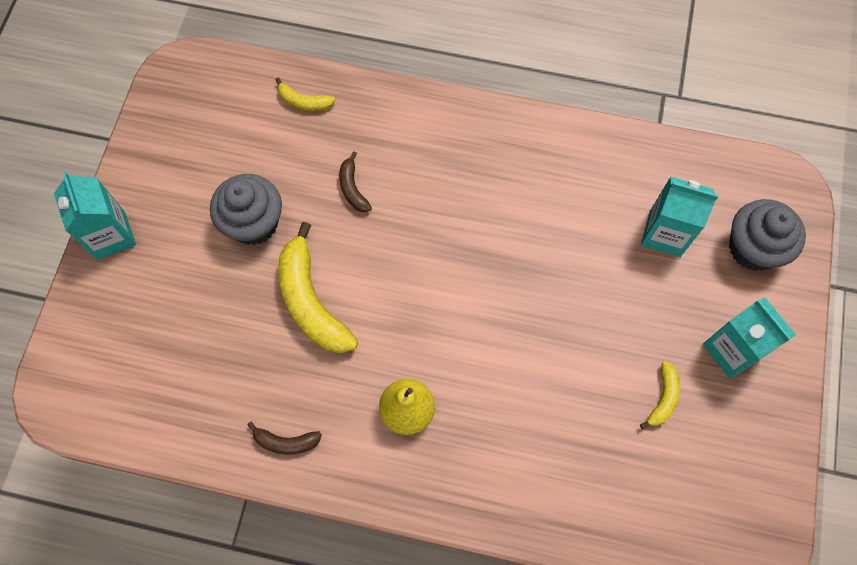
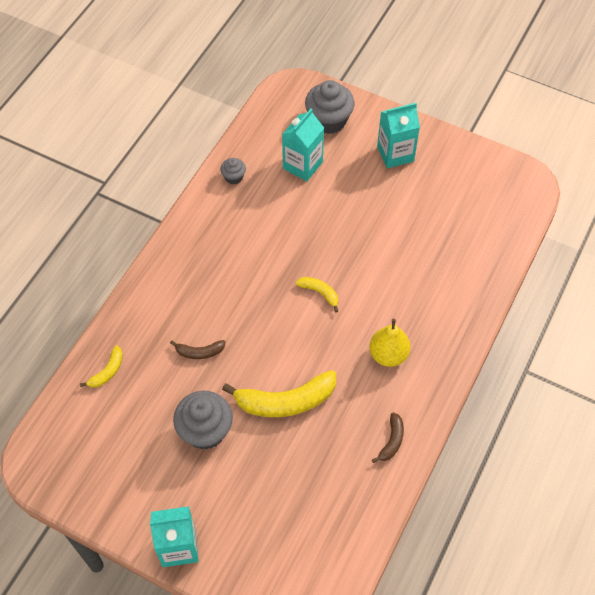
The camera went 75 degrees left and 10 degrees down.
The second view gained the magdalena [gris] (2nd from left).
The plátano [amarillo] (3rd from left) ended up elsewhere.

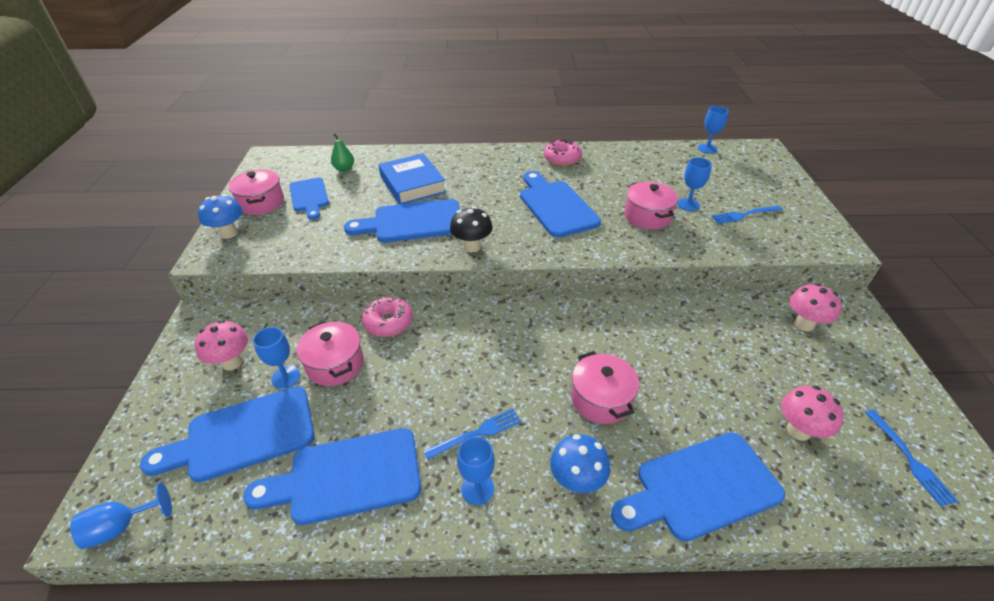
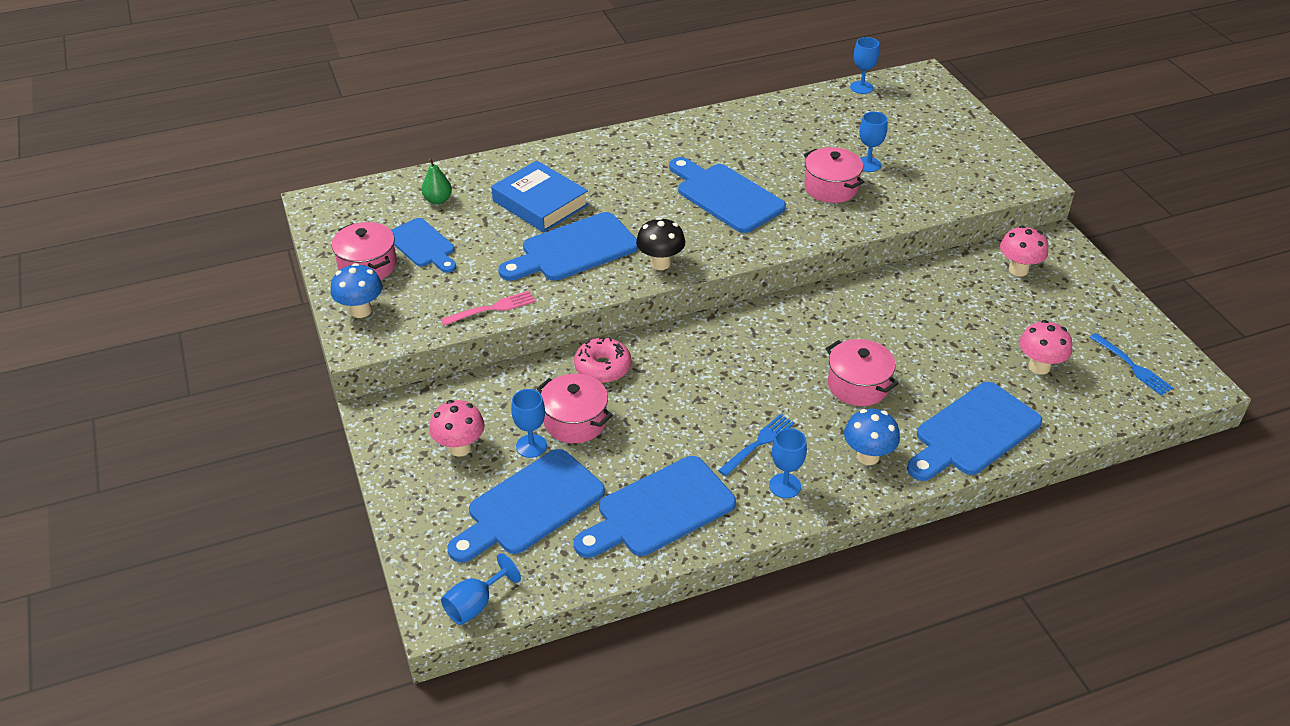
The camera went 20 degrees left and 0 degrees up.
The second view lost the rosquilla [rosa] (2nd from left).
The second view lost the tenedor [azul] (2nd from left).
The second view gained the tenedor [rosa].

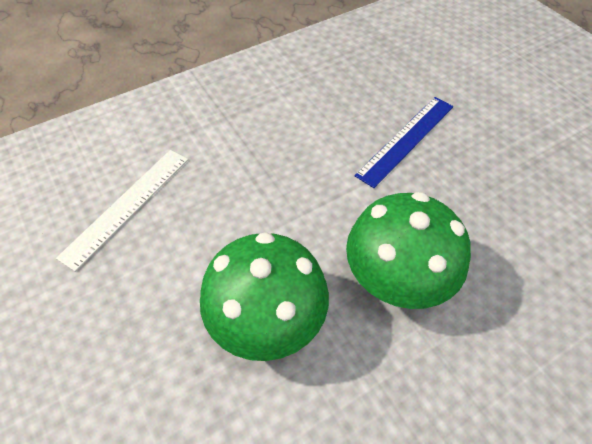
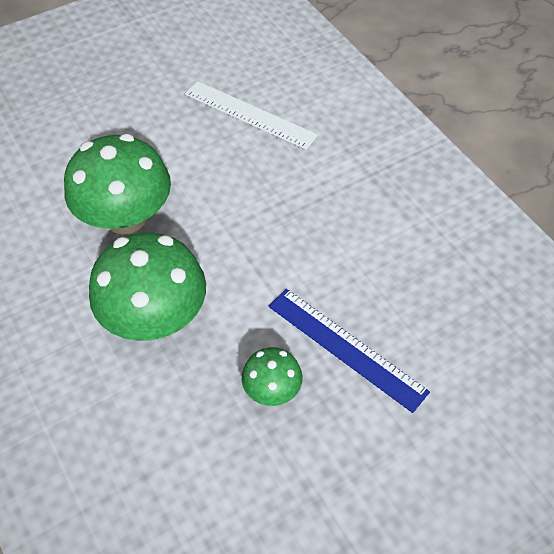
The camera went 90 degrees right and 0 degrees up.
The second view gained the seta [verde] (3rd from left).

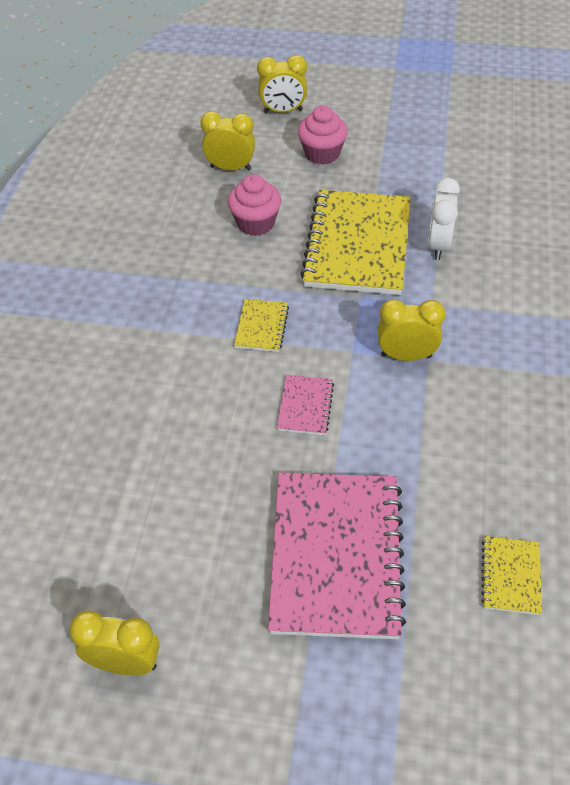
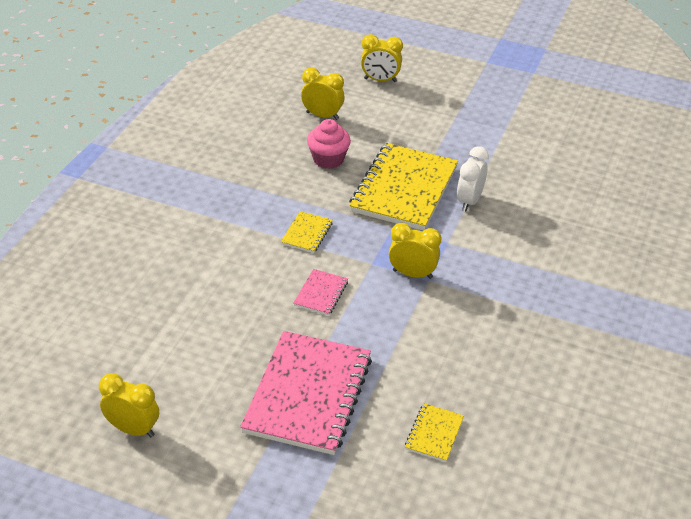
The camera went 10 degrees right and 10 degrees down.
The second view lost the magdalena [rosa] (2nd from left).

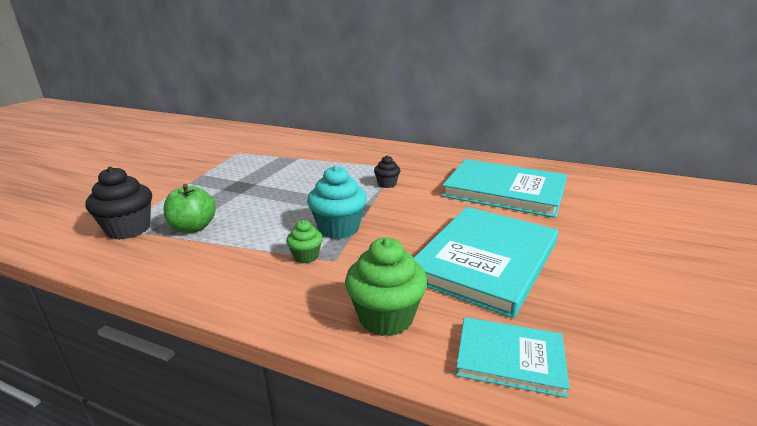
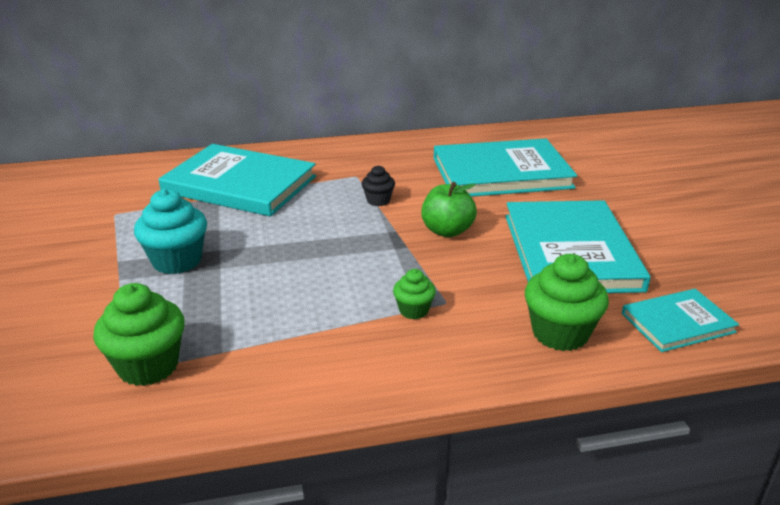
The camera went 35 degrees left and 5 degrees up.
The second view gained the libro [turquesa] (1st from left).
The manzana [verde] ended up elsewhere.
The magdalena [turquesa] ended up elsewhere.
What was the magdalena [negro] (1st from left) turned into the magdalena [verde] (1st from left).

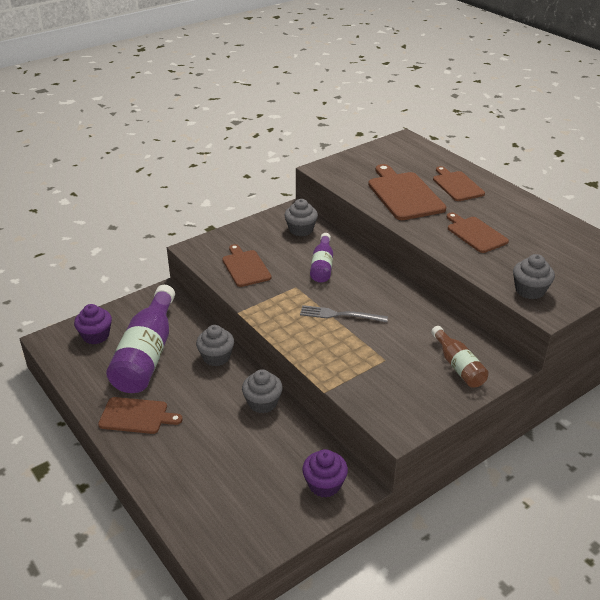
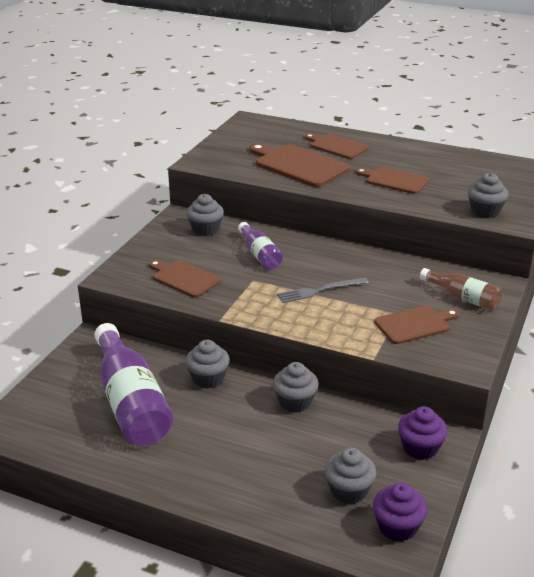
The camera went 30 degrees left and 5 degrees down.
The second view gained the magdalena [gris] (4th from left).
The magdalena [morado] (1st from left) ended up elsewhere.
The tabla de cortar [marrón] (1st from left in the first image) ended up elsewhere.

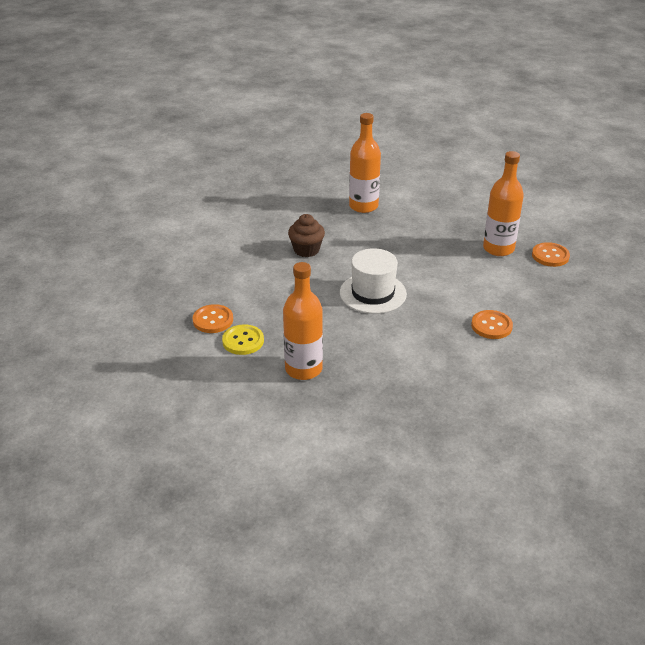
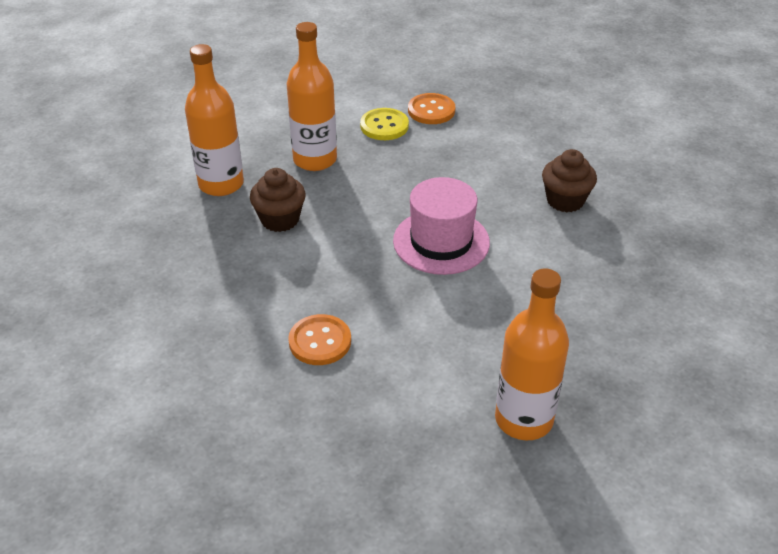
The camera went 105 degrees right and 5 degrees up.
The second view lost the botón [naranja] (3rd from left).
The second view gained the magdalena [marrón] (1st from left).
The botella [naranja] (2nd from left in the first image) ended up elsewhere.
What was the sombrero [blanco] turned into the sombrero [rosa].

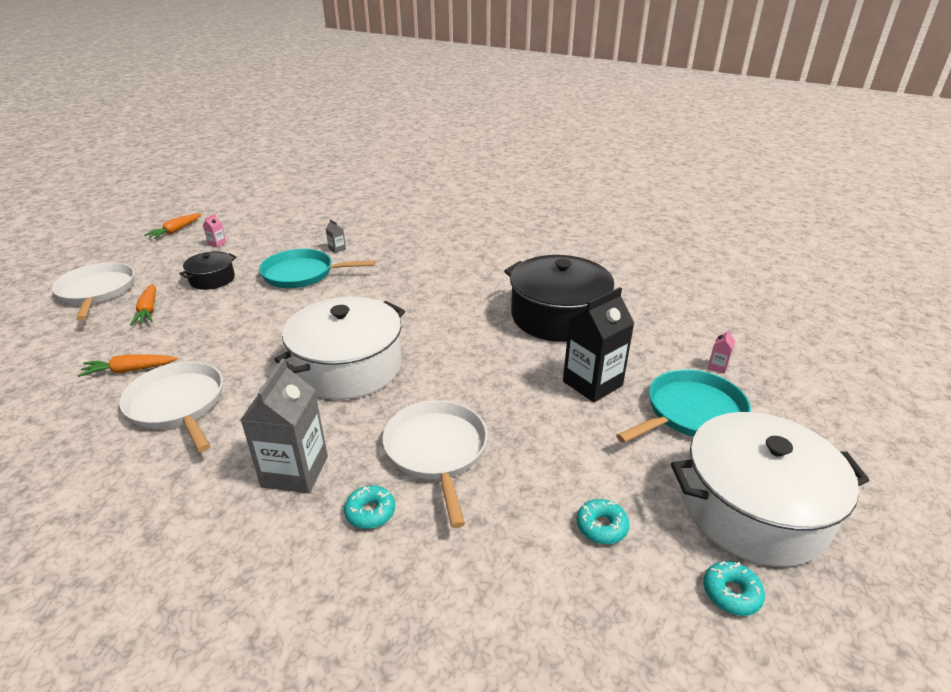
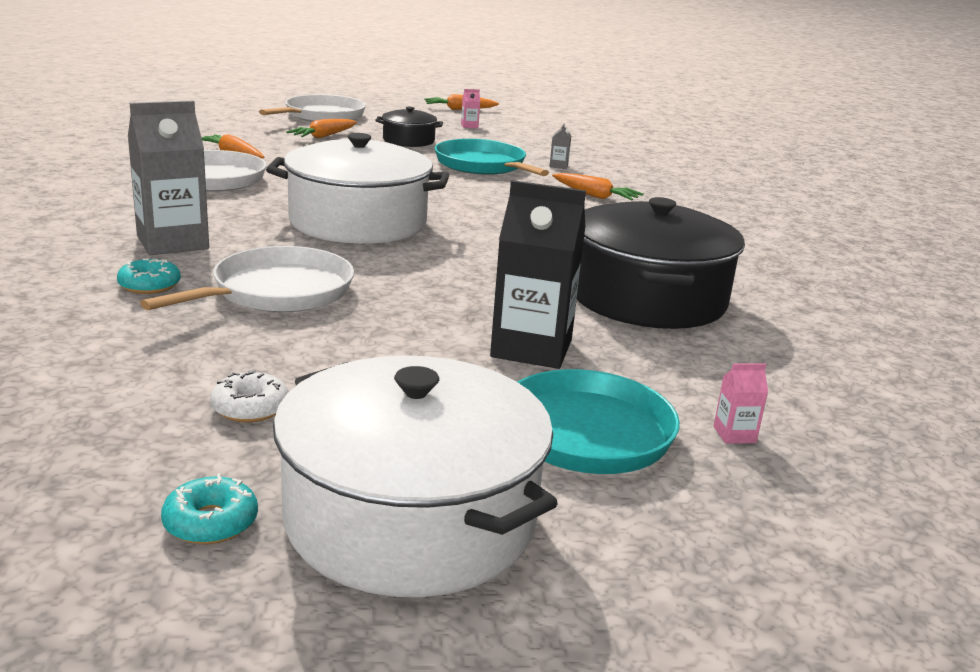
The camera went 50 degrees right and 10 degrees down.
The second view gained the zanahoria [naranja] (4th from left).
What was the rosquilla [turquesa] (2nd from left) turned into the rosquilla [blanco].

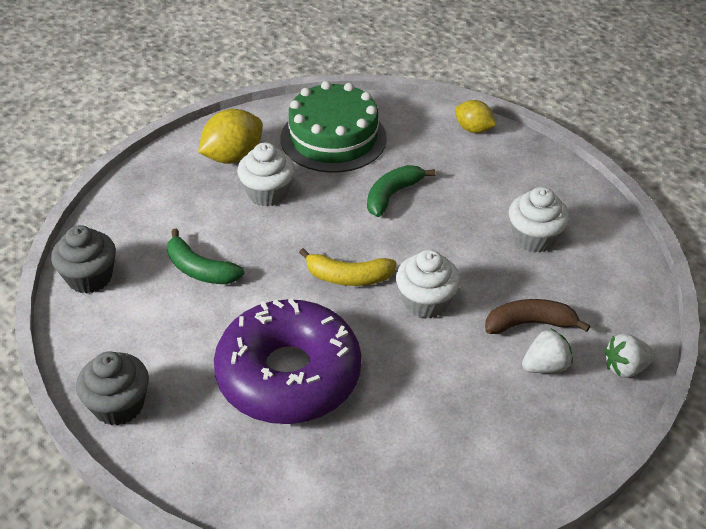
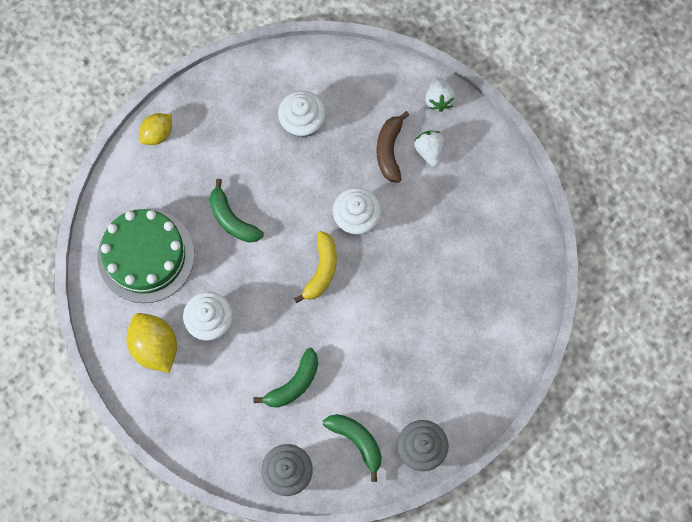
The camera went 80 degrees left and 30 degrees up.
The second view lost the rosquilla [morado].
The second view gained the plátano [verde] (3rd from left).

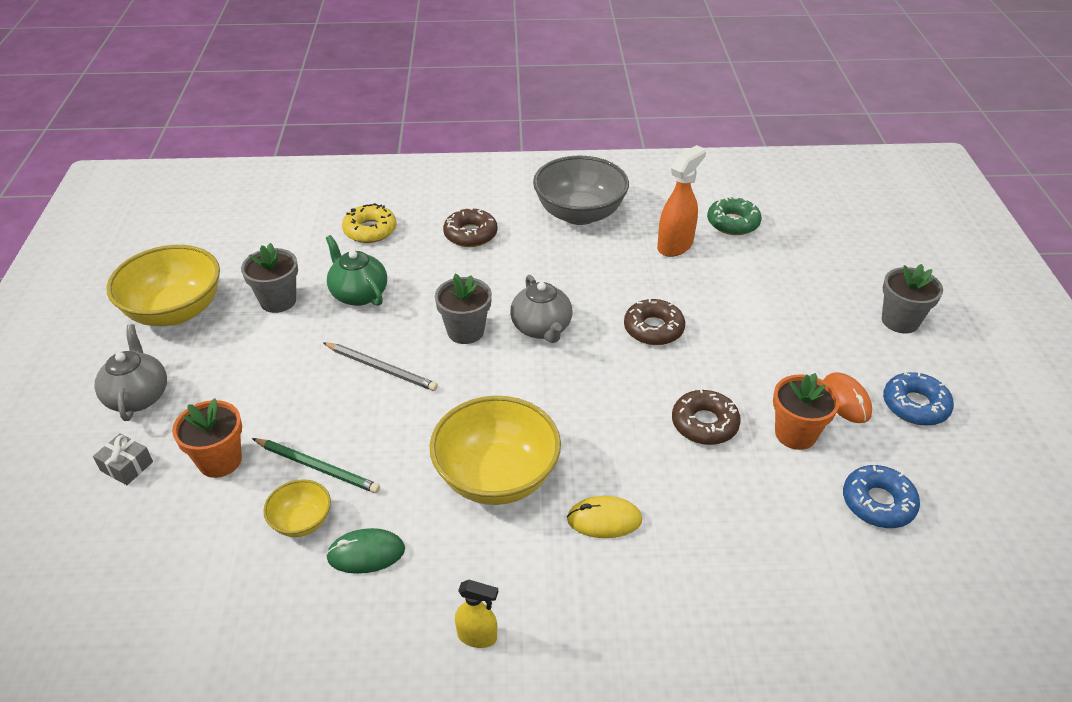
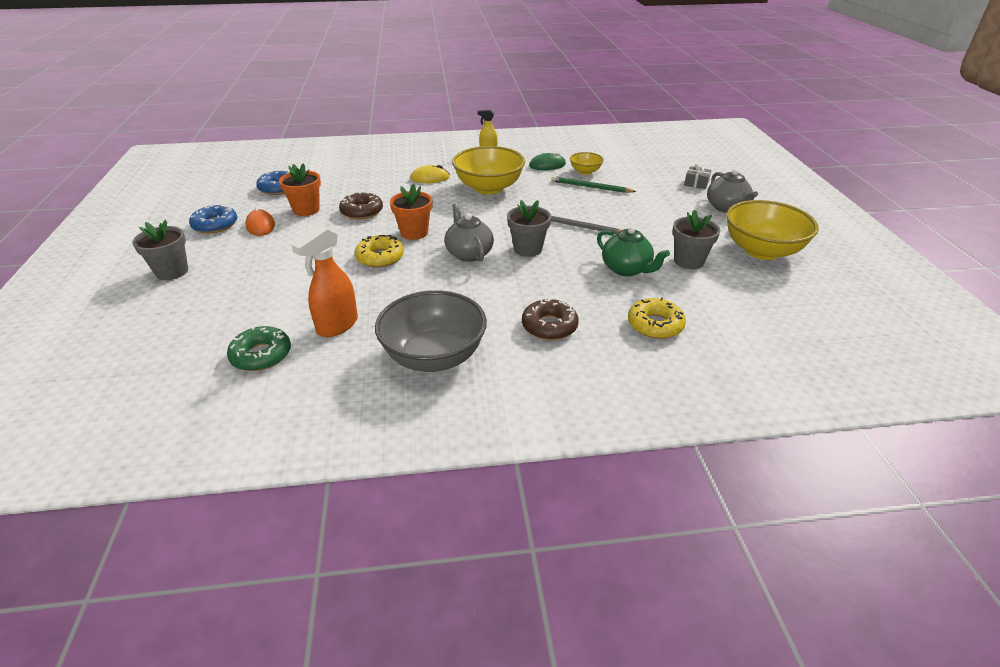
The camera went 175 degrees right and 5 degrees down.
The maceta [naranja] (1st from left in the first image) ended up elsewhere.
What was the rosquilla [marrón] (2nd from left) turned into the rosquilla [amarillo] (1st from left).

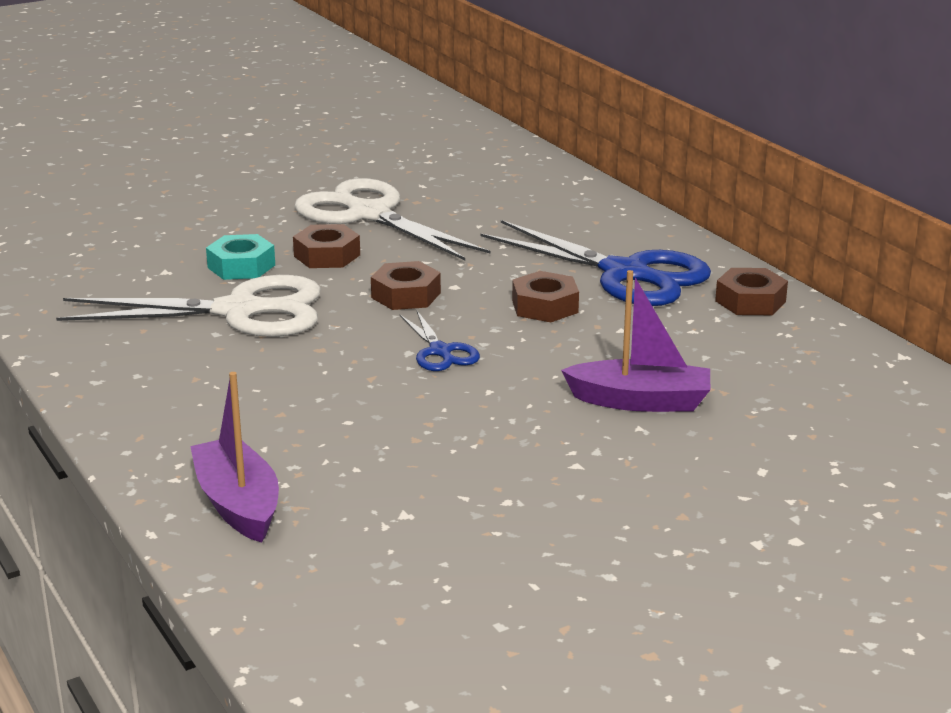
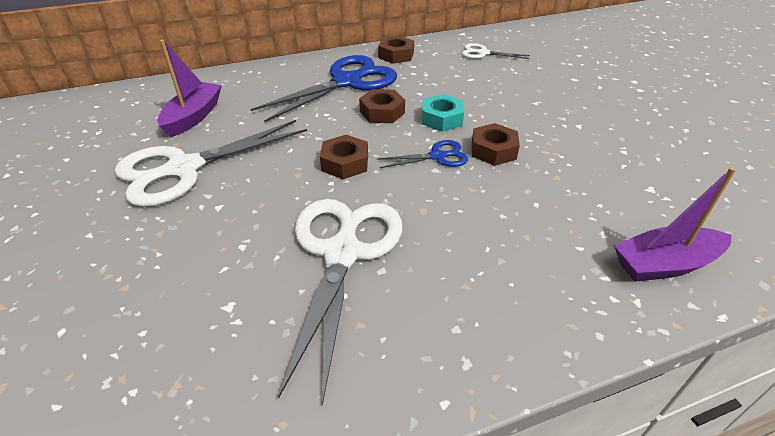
The camera went 80 degrees left and 15 degrees up.
The second view gained the tijeras [blanco] (3rd from left).
The tuerca [turquesa] ended up elsewhere.
The tuerca [marrón] (1st from left in the first image) ended up elsewhere.
The barco [morado] (2nd from left in the first image) ended up elsewhere.

